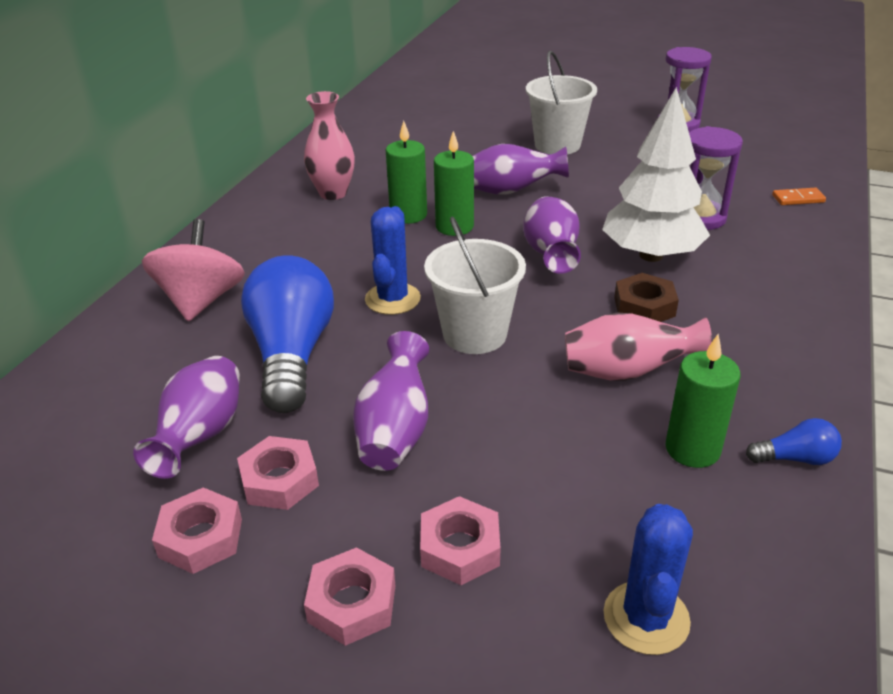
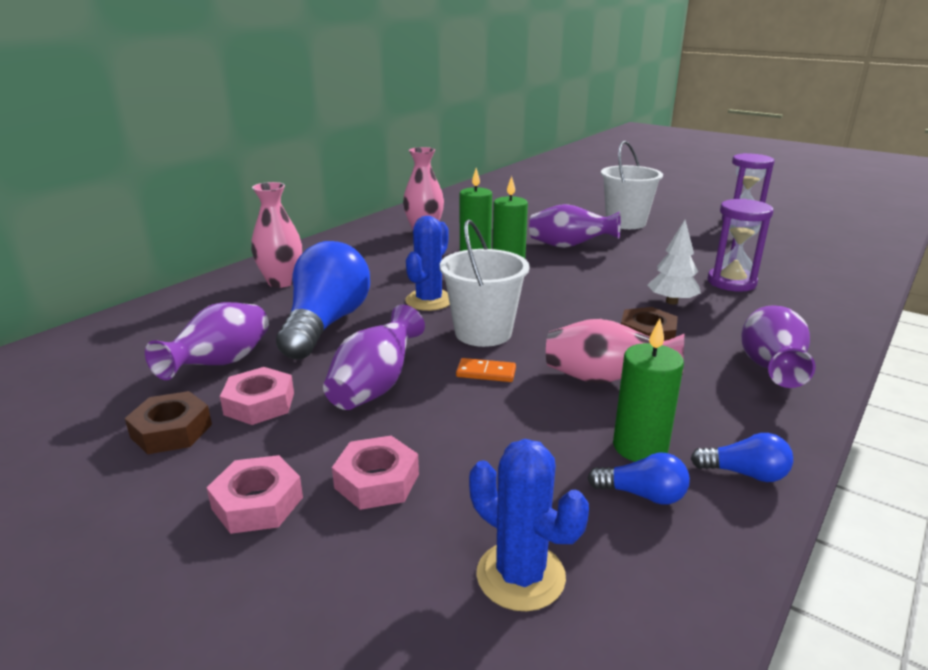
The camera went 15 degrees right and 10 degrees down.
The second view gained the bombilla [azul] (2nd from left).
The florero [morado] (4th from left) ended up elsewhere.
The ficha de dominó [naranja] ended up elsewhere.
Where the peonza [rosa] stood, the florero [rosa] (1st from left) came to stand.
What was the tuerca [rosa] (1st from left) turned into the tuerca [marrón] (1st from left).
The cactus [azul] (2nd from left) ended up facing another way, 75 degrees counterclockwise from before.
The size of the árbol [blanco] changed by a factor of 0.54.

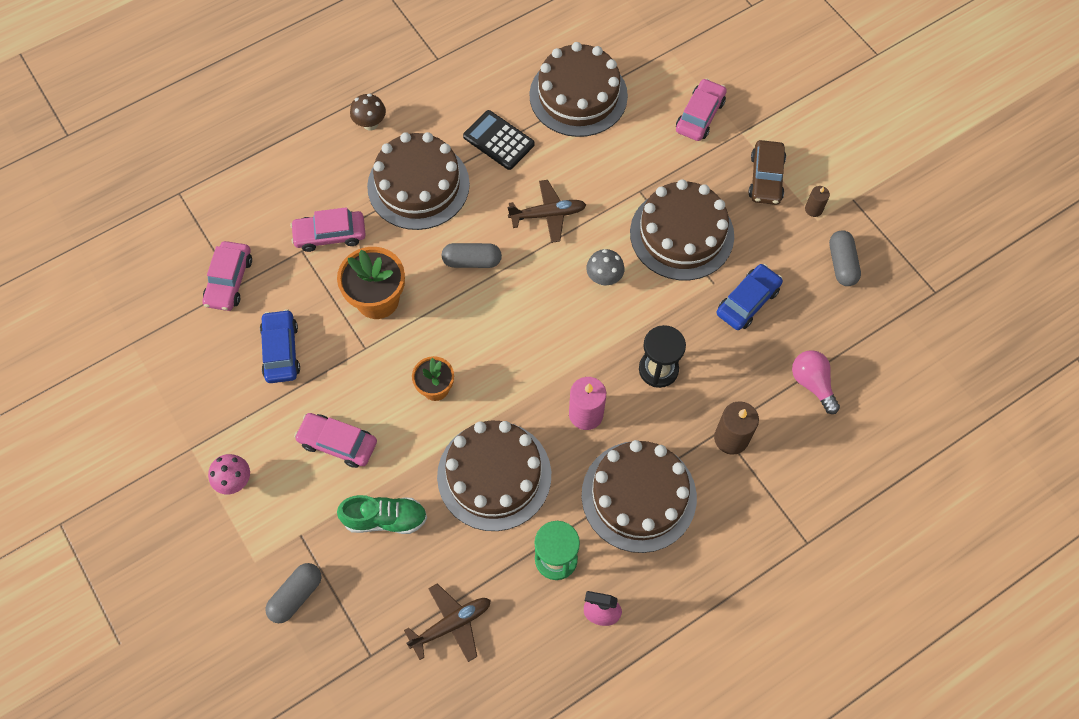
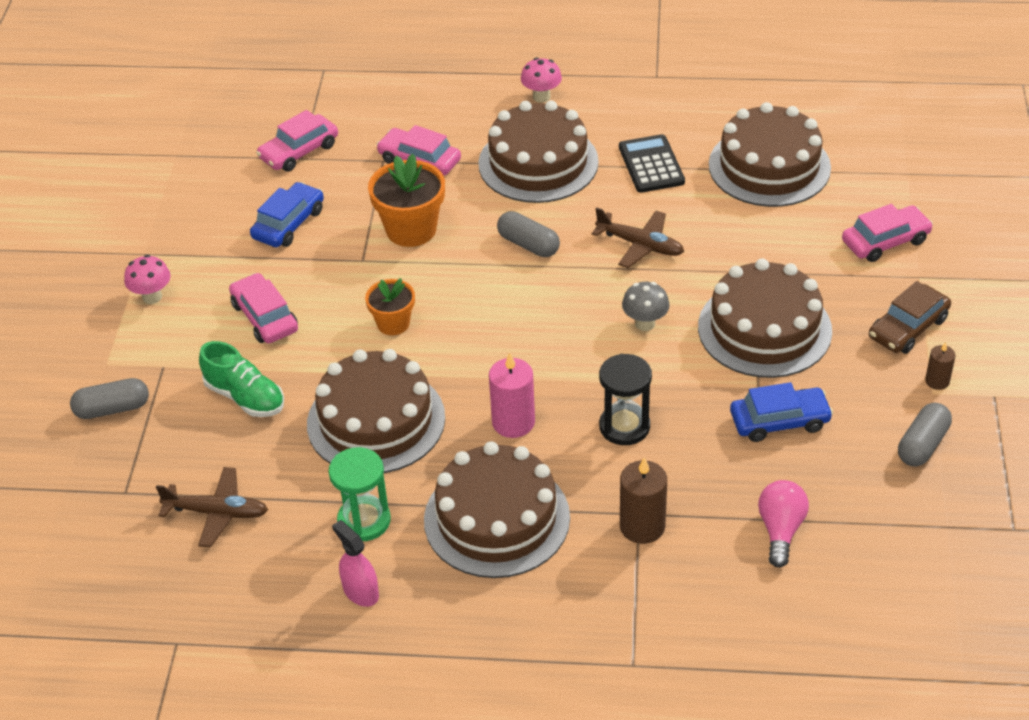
The camera went 40 degrees right and 20 degrees down.
What was the seta [marrón] turned into the seta [rosa] (2nd from left).

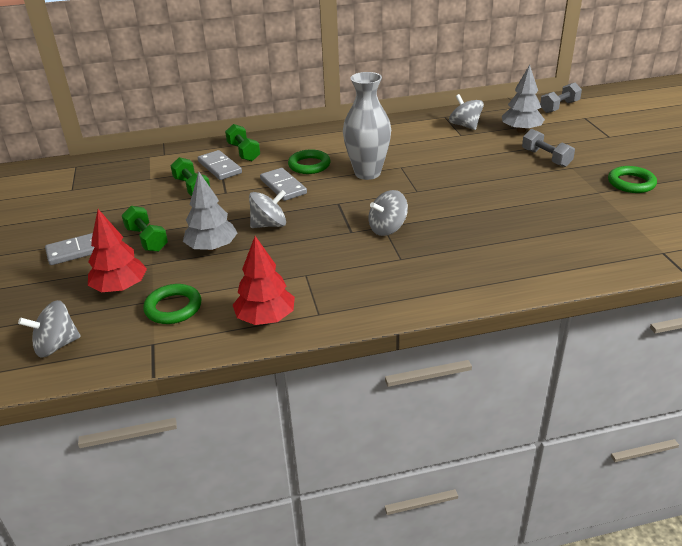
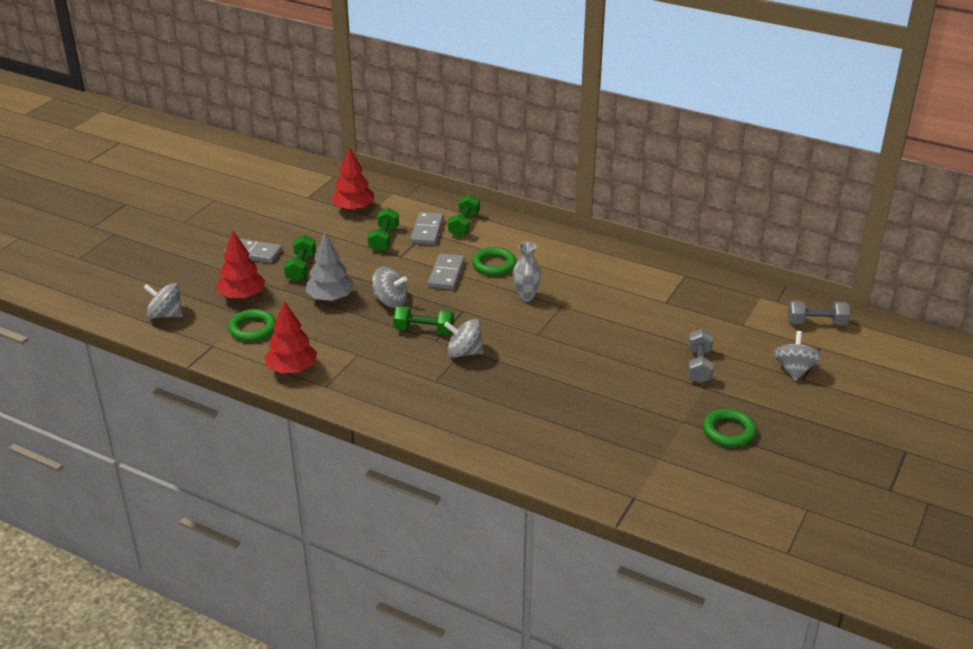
The camera went 40 degrees right and 0 degrees up.
The second view lost the árbol [gris] (2nd from left).
The second view gained the árbol [rojo] (3rd from left).
The second view gained the mancuerna [verde] (3rd from left).
The peonza [gris] (4th from left) ended up elsewhere.
The size of the florero [gris] changed by a factor of 0.58.

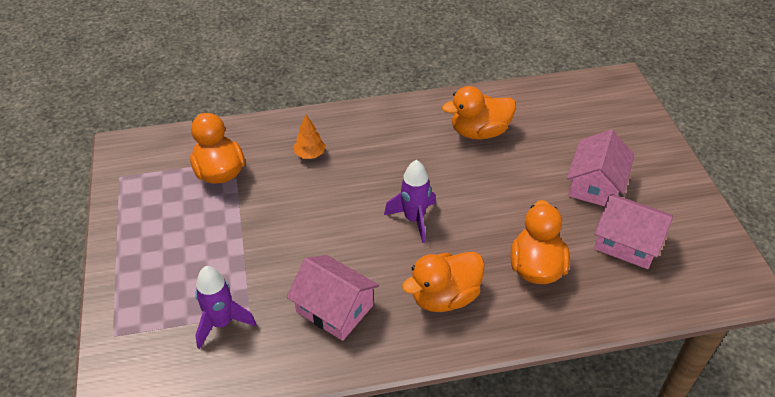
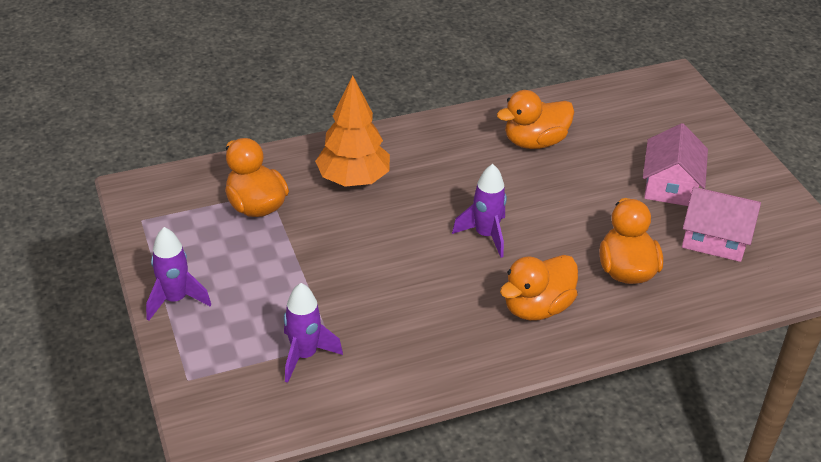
The camera went 10 degrees left and 5 degrees down.
The second view lost the casa [rosa] (1st from left).
The second view gained the cohete [morado] (1st from left).
The size of the árbol [naranja] changed by a factor of 2.05.

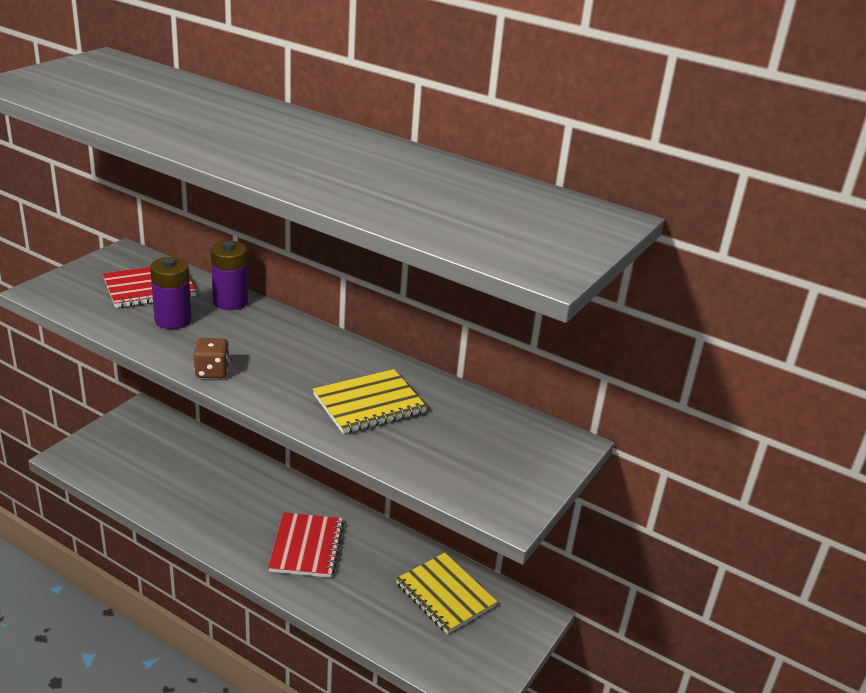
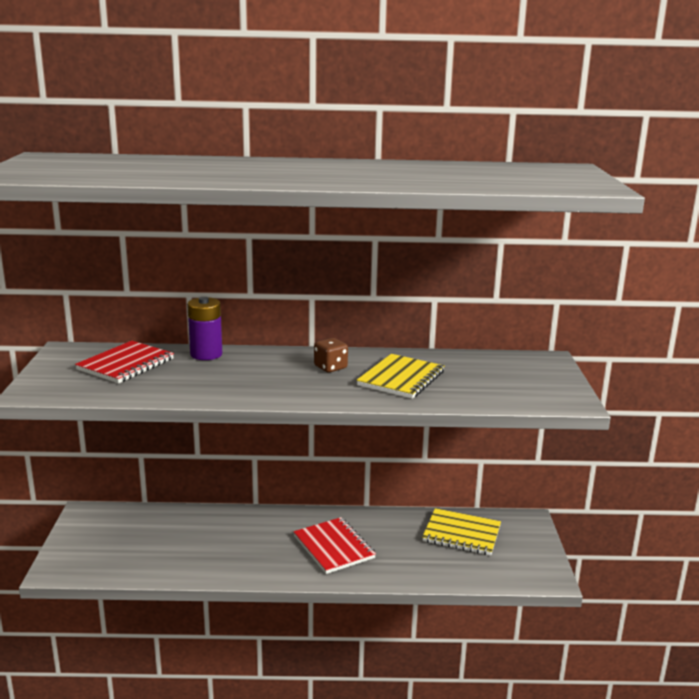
The camera went 30 degrees left and 10 degrees down.
The second view lost the pila [morado] (1st from left).
The dado [marrón] ended up elsewhere.

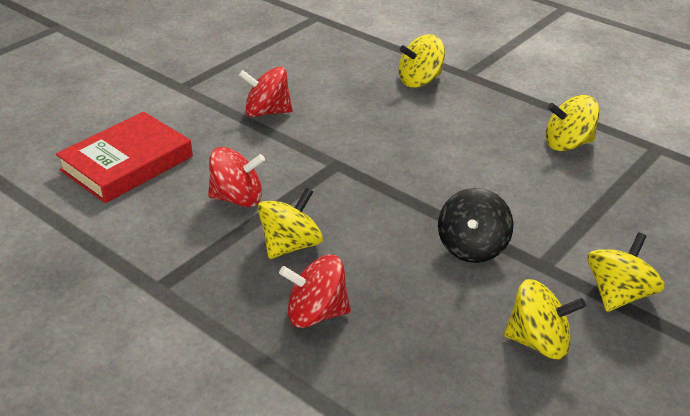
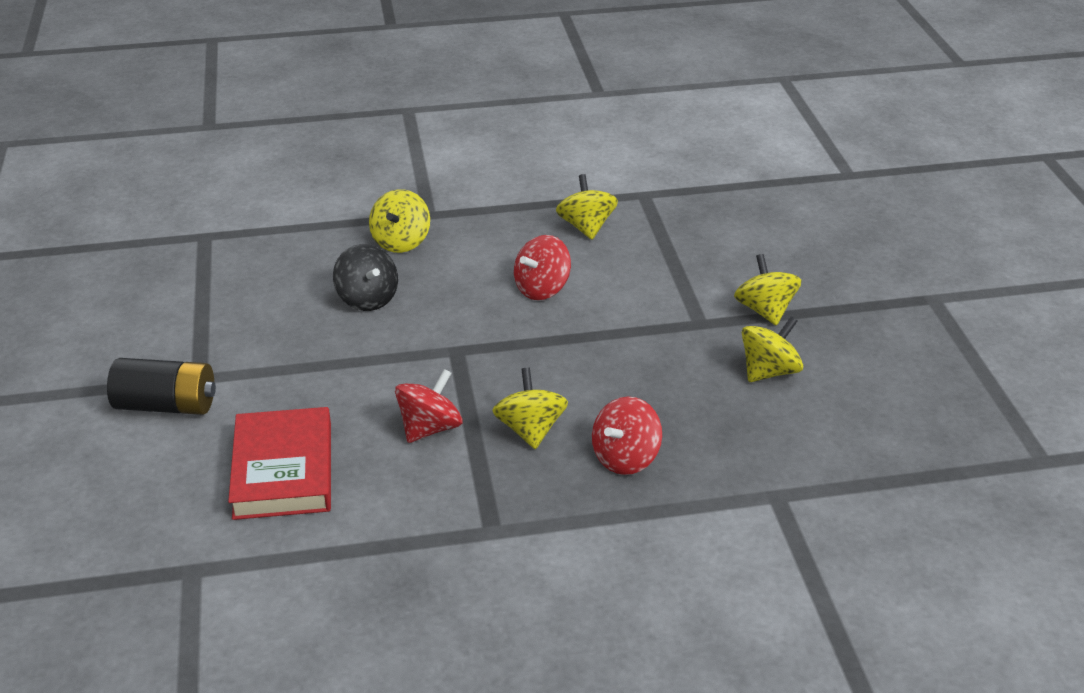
The camera went 50 degrees left and 0 degrees up.
The second view gained the pila [negro].
The peonza [rojo] (2nd from left) ended up elsewhere.
The peonza [negro] ended up elsewhere.
The peonza [amarillo] (4th from left in the first image) ended up facing another way, 135 degrees clockwise from before.

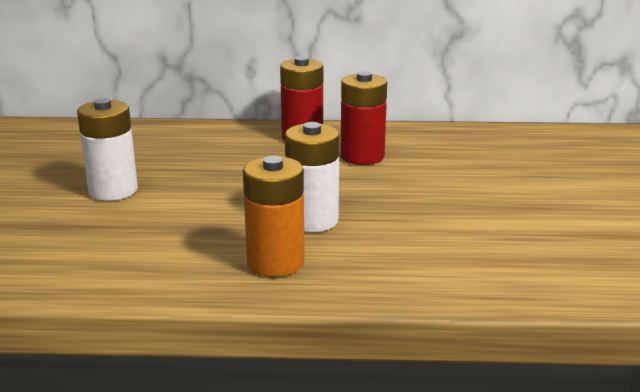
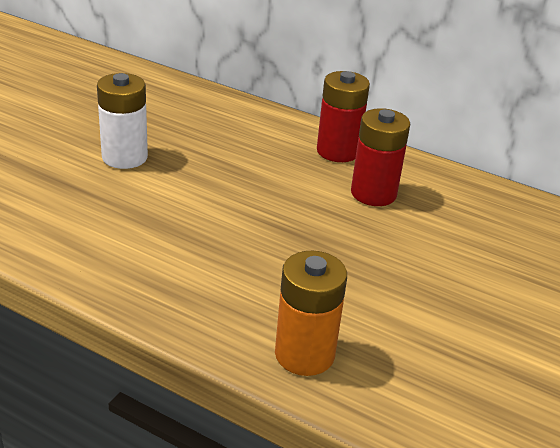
The camera went 25 degrees right and 10 degrees up.
The second view lost the pila [blanco] (2nd from left).
The pila [naranja] ended up elsewhere.

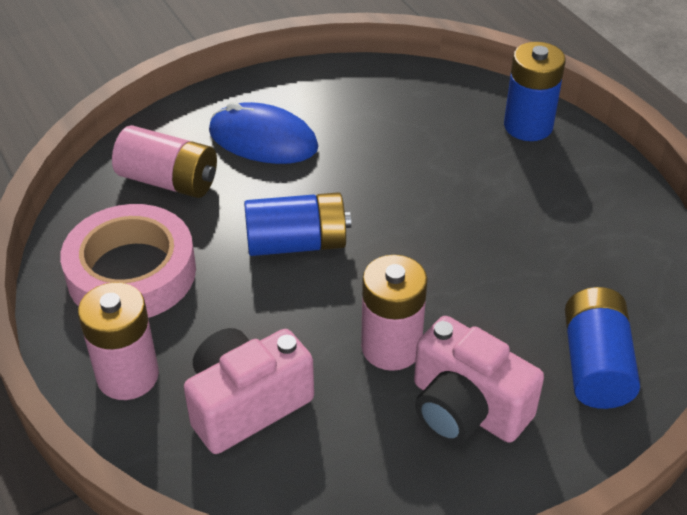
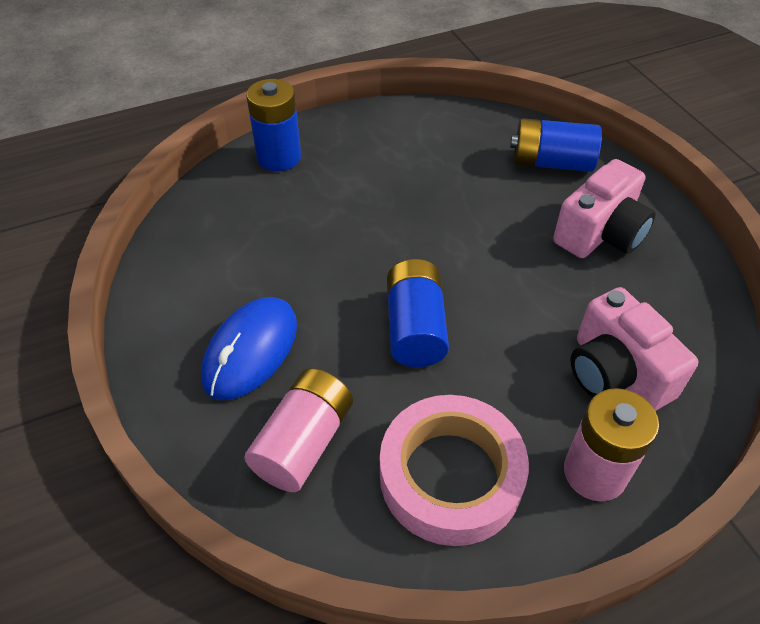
The camera went 85 degrees left and 5 degrees up.
The second view lost the pila [rosa] (3rd from left).

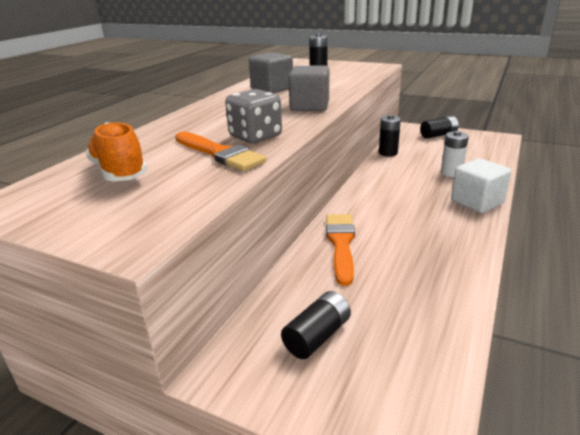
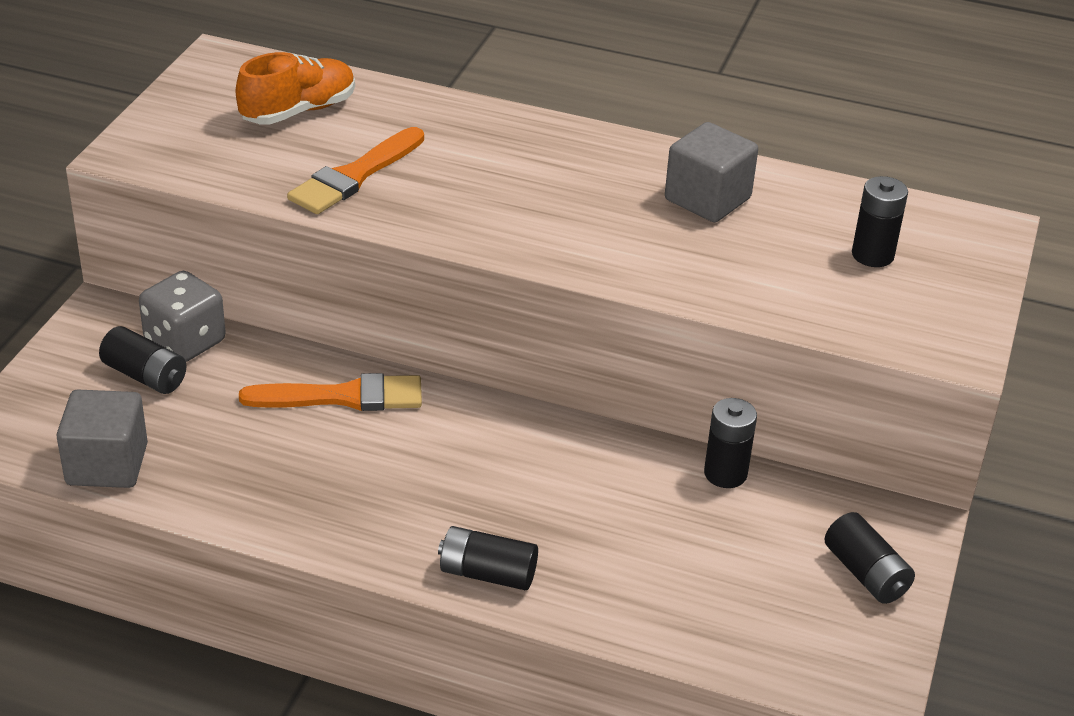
The camera went 80 degrees right and 10 degrees up.
The second view lost the pila [blanco].
The dado [gris] ended up elsewhere.
The cubo [gris] (2nd from left in the first image) ended up elsewhere.
Where the cubo [blanco] stood, the pila [negro] (2nd from left) came to stand.

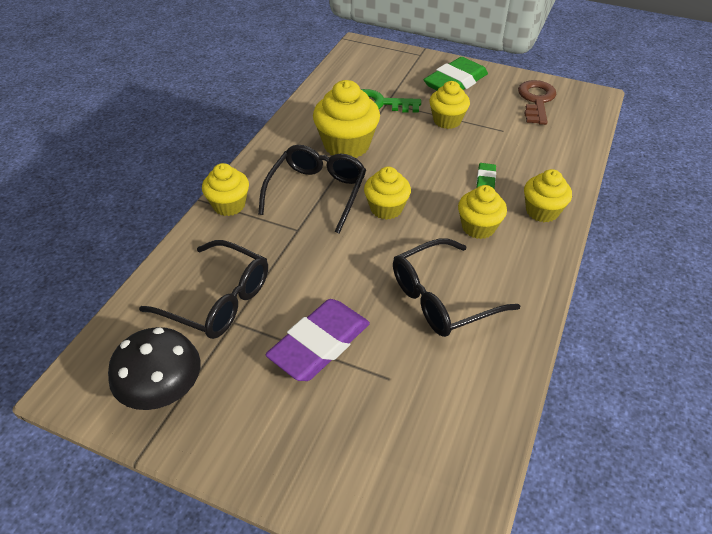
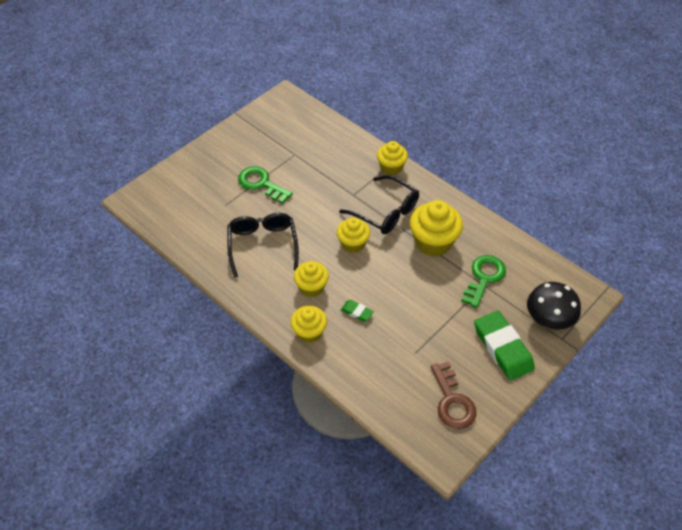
The camera went 110 degrees right and 5 degrees up.
The second view lost the gafas [negro] (1st from left).
The second view lost the magdalena [amarillo] (4th from left).
The seta [negro] ended up elsewhere.
Where the goma de borrar [morado] stood, the llave [verde] (1st from left) came to stand.
The llave [marrón] ended up facing another way, 45 degrees clockwise from before.

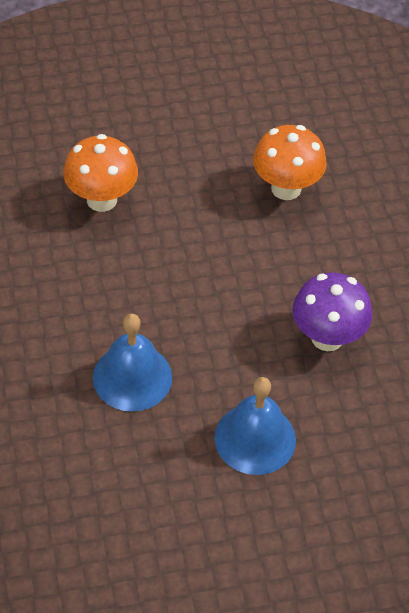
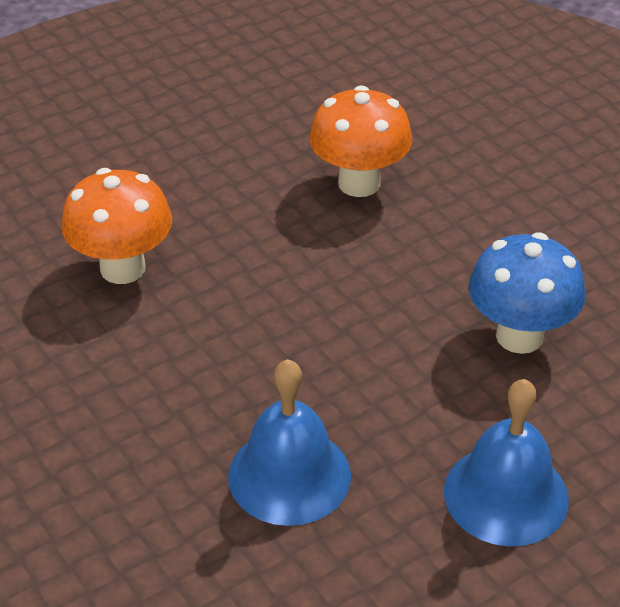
The camera went 20 degrees left and 10 degrees down.
What was the seta [morado] turned into the seta [azul].

